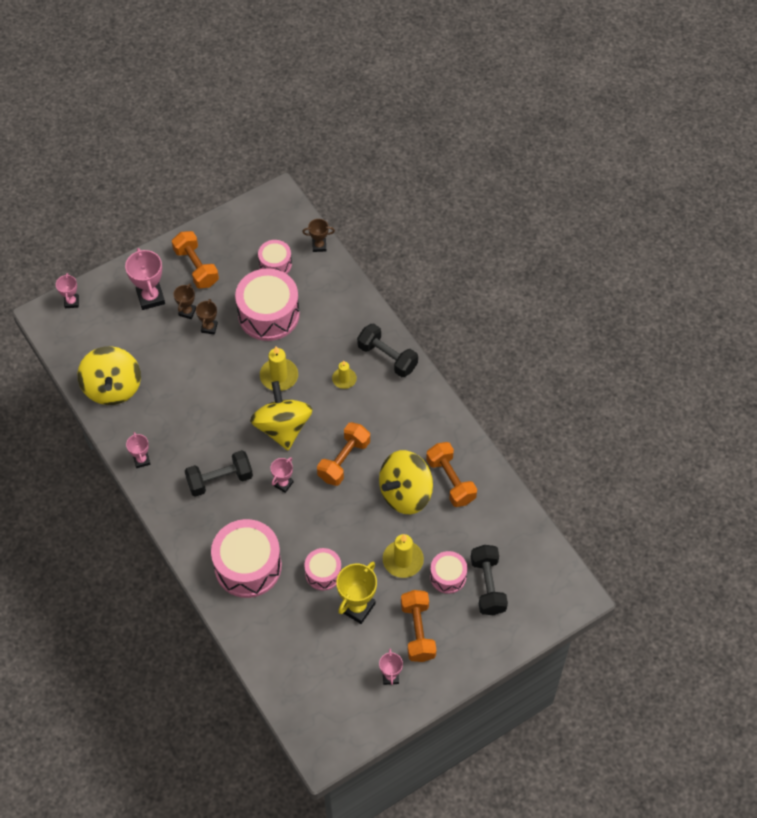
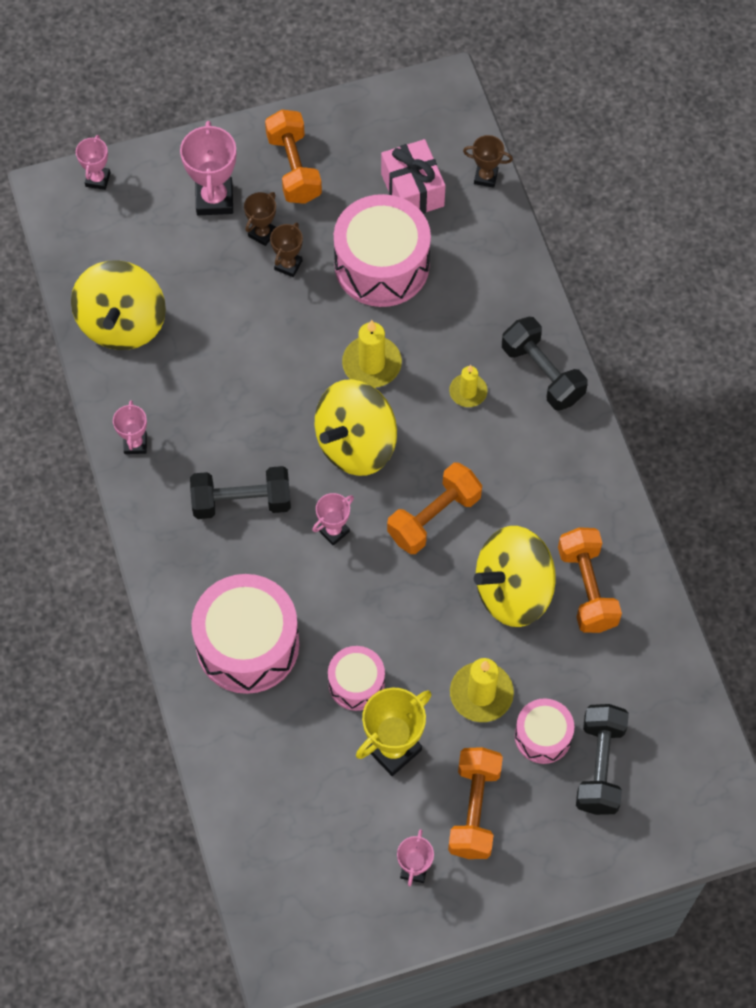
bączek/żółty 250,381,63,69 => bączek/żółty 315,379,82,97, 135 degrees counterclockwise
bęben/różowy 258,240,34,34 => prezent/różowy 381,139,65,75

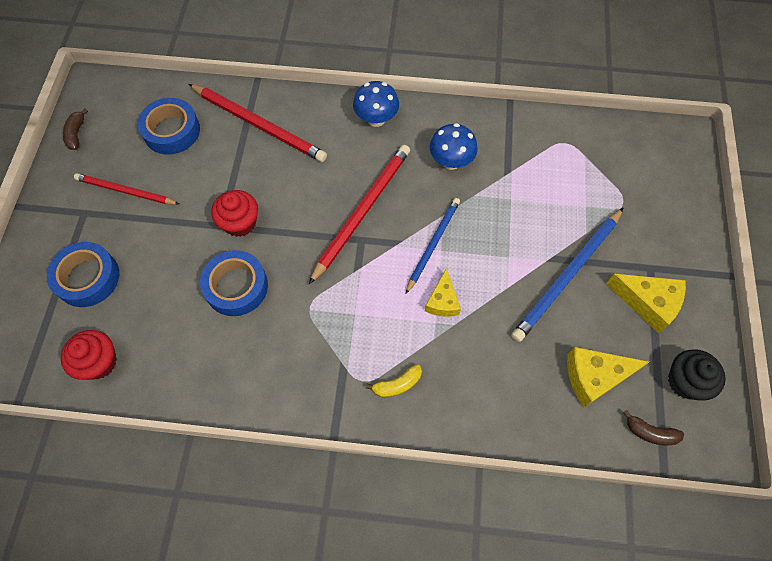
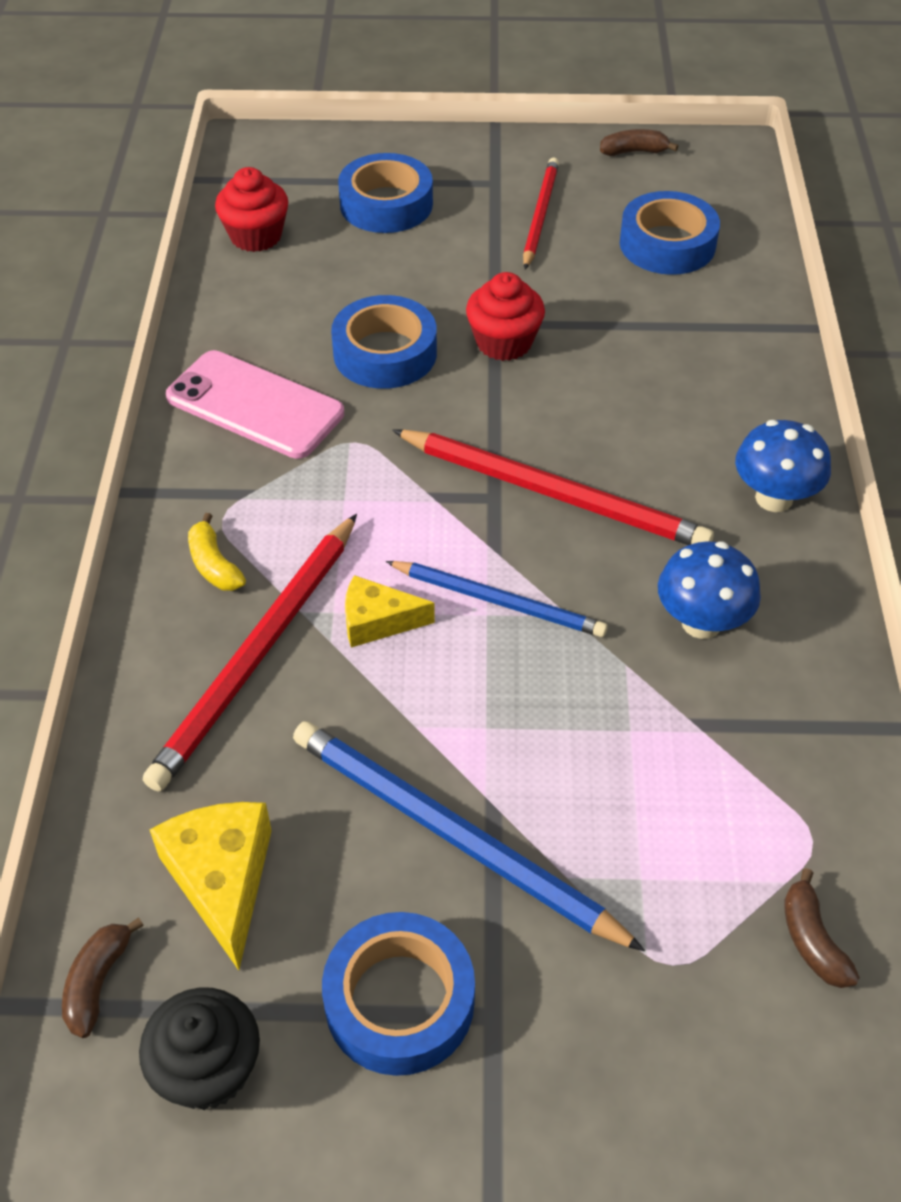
ołówek/czerwony 189,84,138,78 => ołówek/czerwony 143,514,214,278, move
ser/żółty 606,274,80,59 => taśma klejąca/niebieski 322,912,153,164
nothing => telefon/różowy 166,350,178,109
nothing => banan/brązowy 784,868,76,120

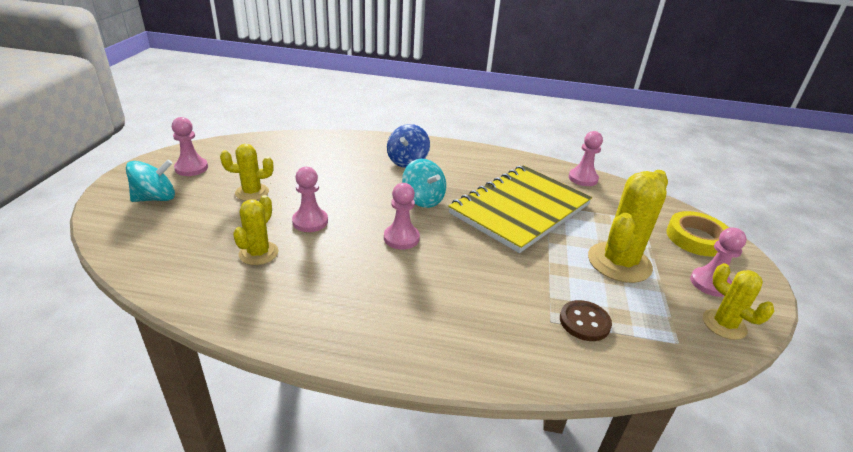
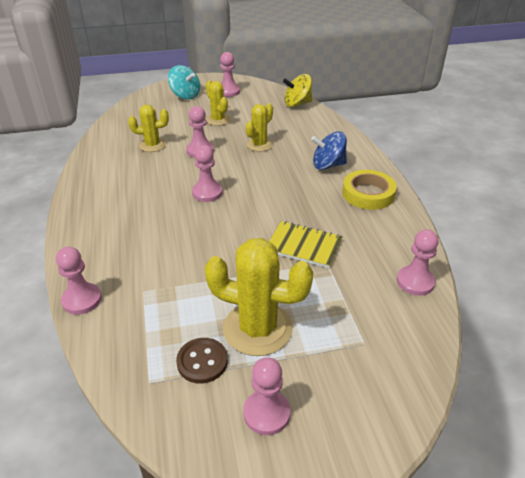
bączek/turkusowy 402,159,44,49 => nothing
zeszyt/żółty 448,165,144,88 => zeszyt/żółty 269,221,74,47, x0.50
guzik/brązowy 560,300,52,41 => guzik/brązowy 176,338,52,46, move
taśma klejąca/żółty 666,211,63,46 => taśma klejąca/żółty 342,170,55,40, move
kaktus/żółty 703,263,71,77 => kaktus/żółty 245,103,28,49, move
nothing => pionek/różowy 56,247,46,68
nothing => bączek/żółty 283,74,29,33

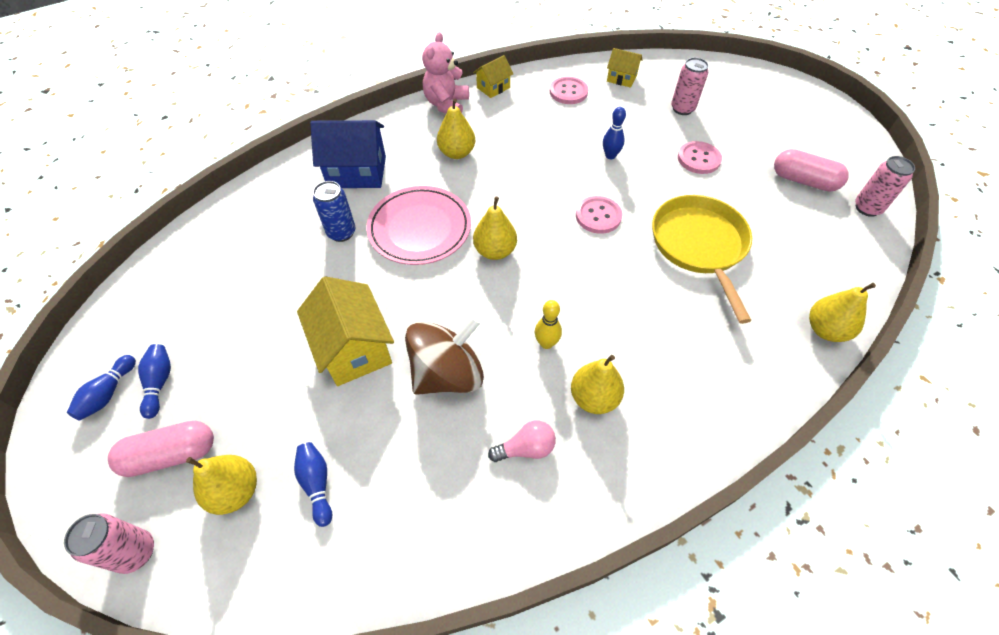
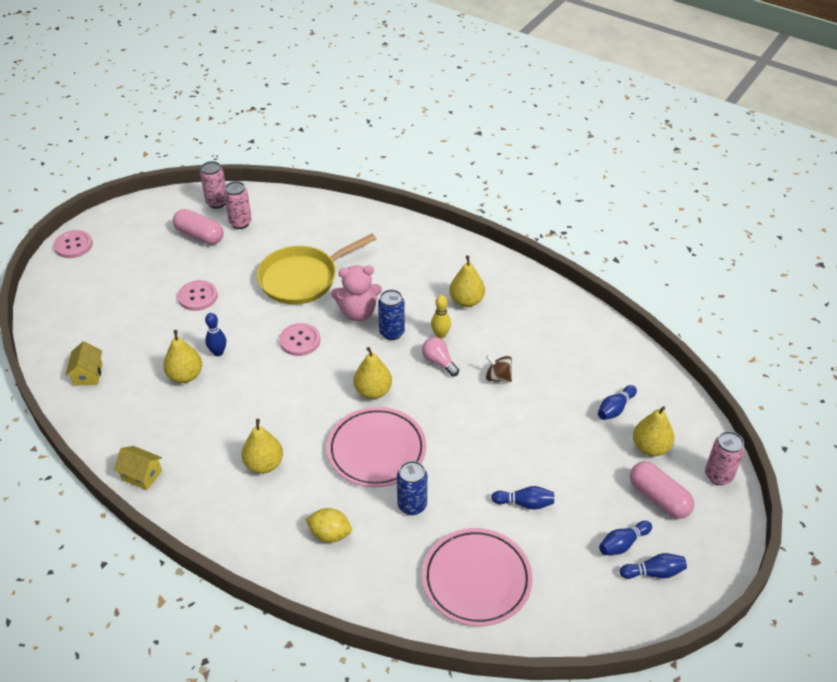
domek/żółty 297,276,97,110 => nothing
domek/niebieski 310,120,76,68 => cytryna/żółty 305,508,47,34
bączek/brązowy 405,316,79,79 => bączek/brązowy 486,355,26,27, x0.48
miś/różowy 422,32,47,82 => miś/różowy 331,265,51,56, move
żarówka/różowy 488,421,68,41 => żarówka/różowy 422,337,37,39, move
guzik/różowy 550,77,38,27 => guzik/różowy 54,230,39,28, move
puszka/różowy 671,57,38,58 => puszka/różowy 224,181,28,48, move
kapsułka/różowy 774,149,75,43 => kapsułka/różowy 173,209,50,36, 60 degrees counterclockwise
gruszka/żółty 809,283,67,59 => gruszka/żółty 163,330,39,53, move
nothing => puszka/niebieski 378,289,27,51
nothing => talerz/różowy 422,528,111,98
nothing => kręgiel/niebieski 491,486,63,24

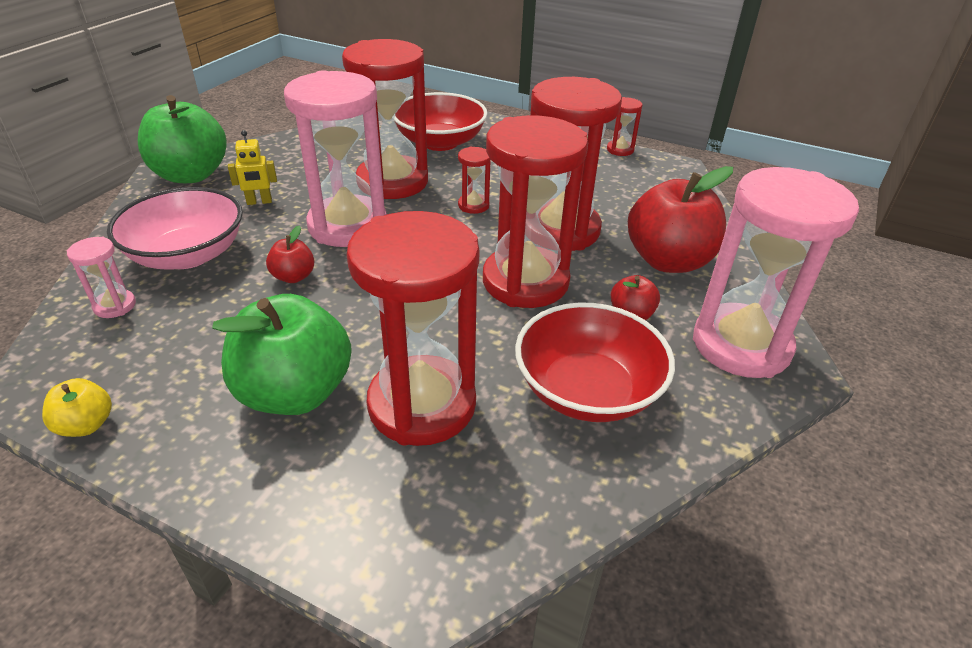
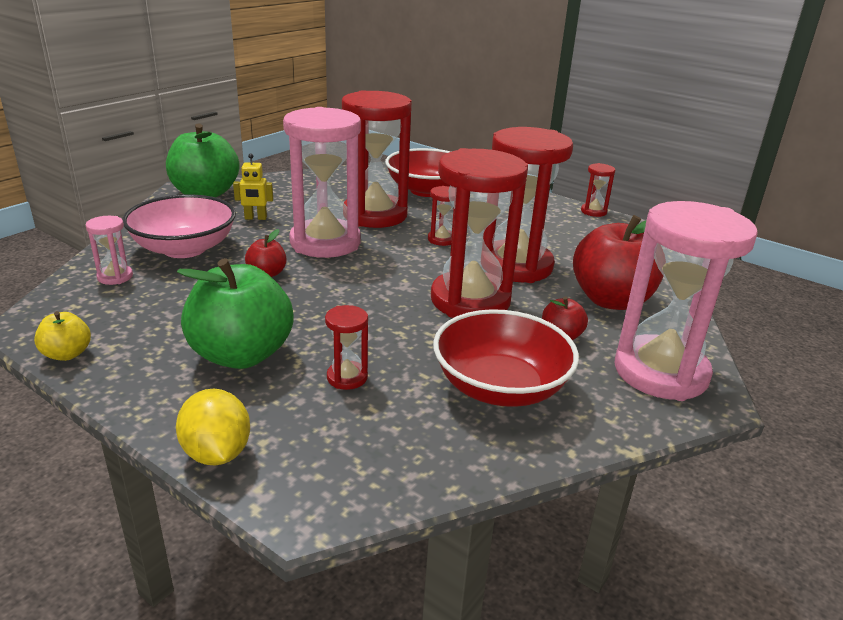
klepsydra/czerwony 347,211,132,235 => klepsydra/czerwony 325,305,43,85, x0.42
nothing => cytryna/żółty 176,388,74,77

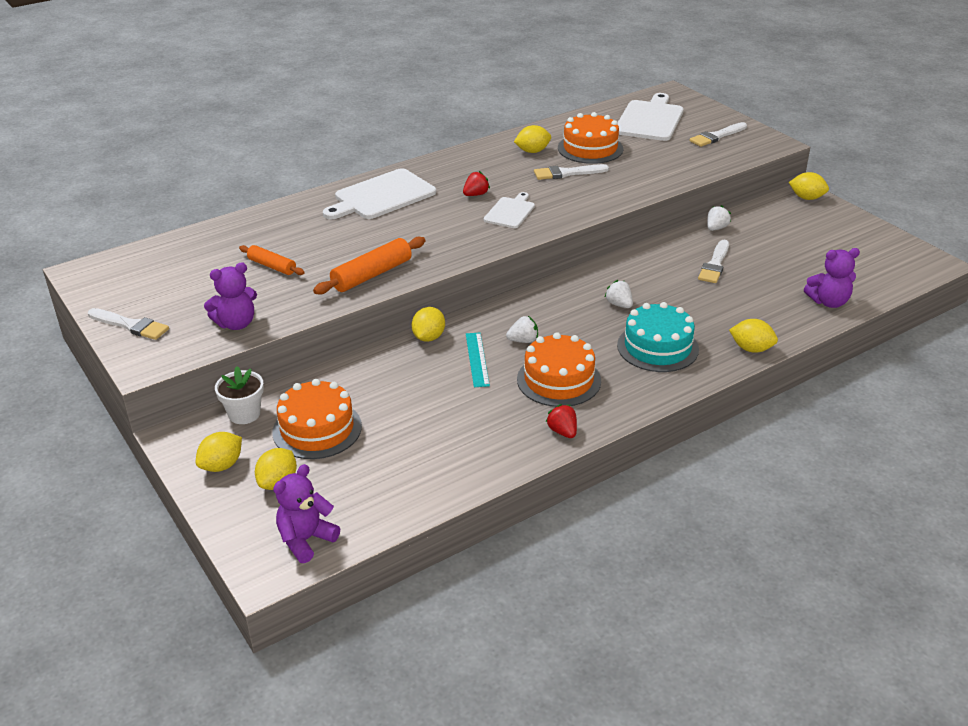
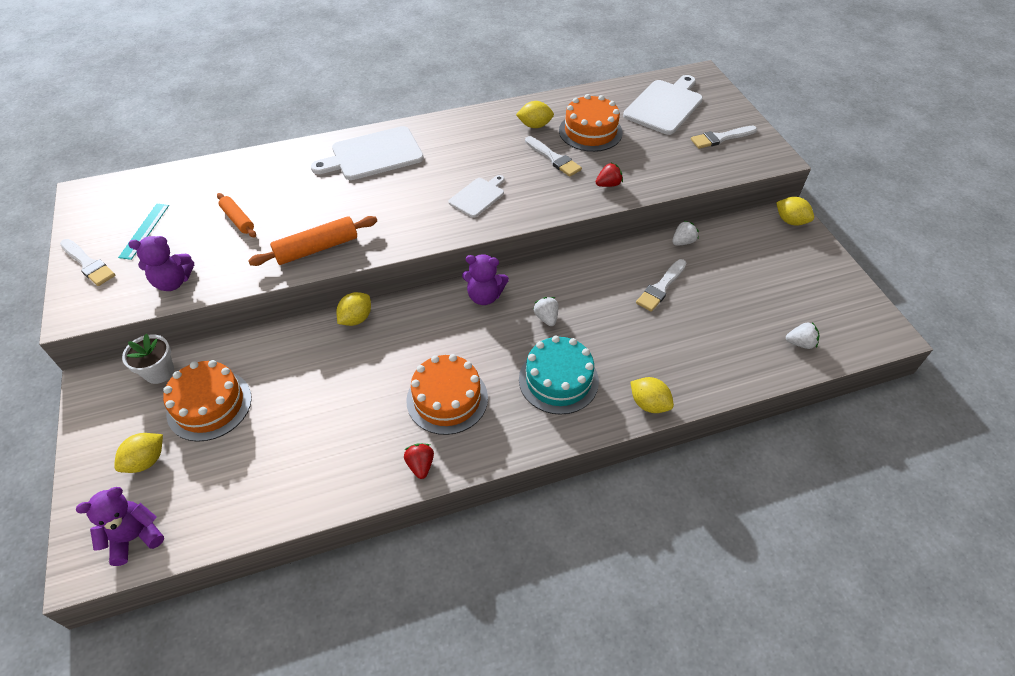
cytryna/żółty 196,432,46,40 => nothing
truskawka/czerwony 463,171,27,25 => truskawka/czerwony 596,163,27,24, move
linijka/turkusowy 466,332,24,55 => linijka/turkusowy 118,204,51,56, move
truskawka/biały 506,316,32,27 => truskawka/biały 786,322,33,27, move
pędzel/biały 534,164,75,16 => pędzel/biały 525,136,57,41, 135 degrees counterclockwise
miś/fioletowy 804,248,56,60 => miś/fioletowy 462,254,47,51, move

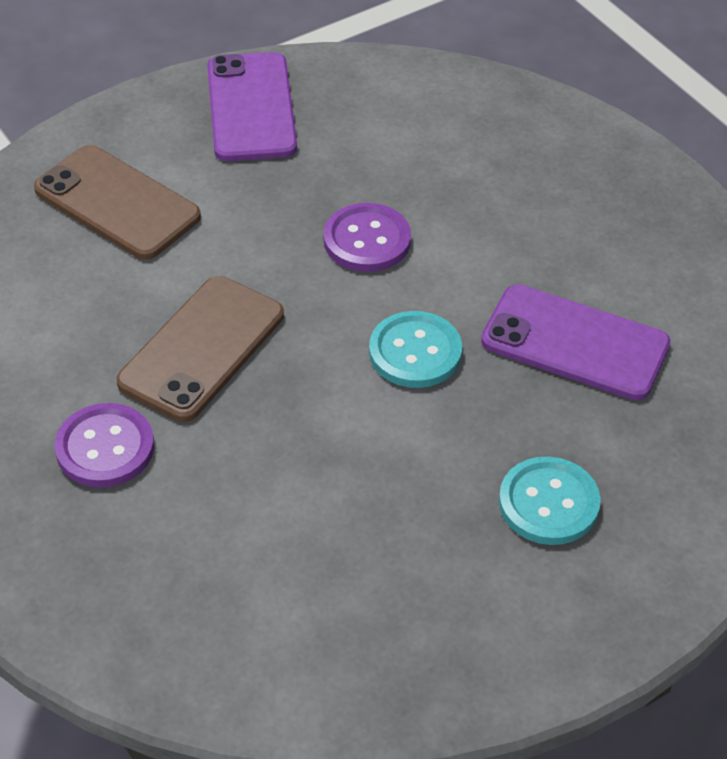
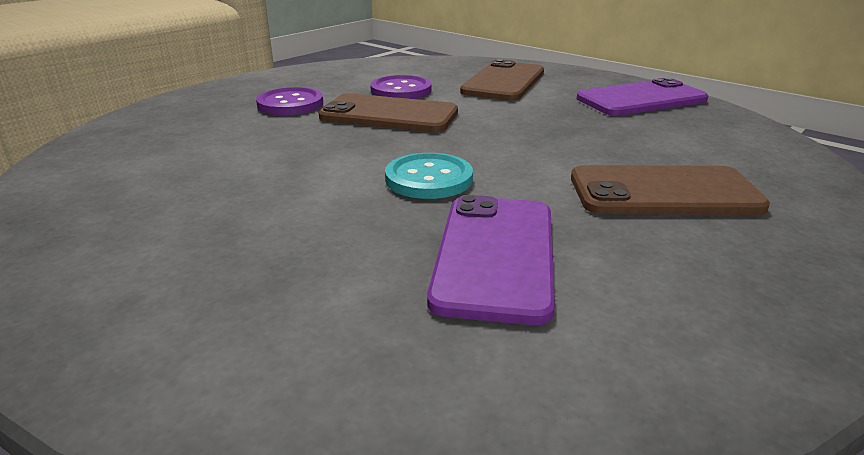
guzik/fioletowy 323,203,88,69 => guzik/fioletowy 370,75,61,24, move
guzik/turkusowy 499,456,102,89 => nothing
nothing => telefon/brązowy 571,165,199,50

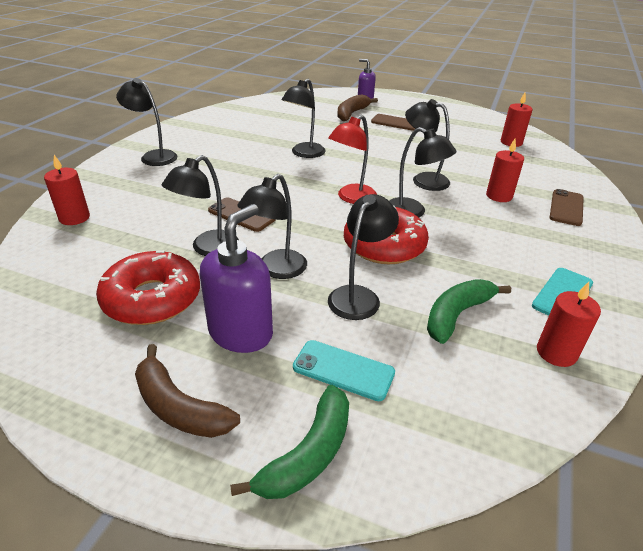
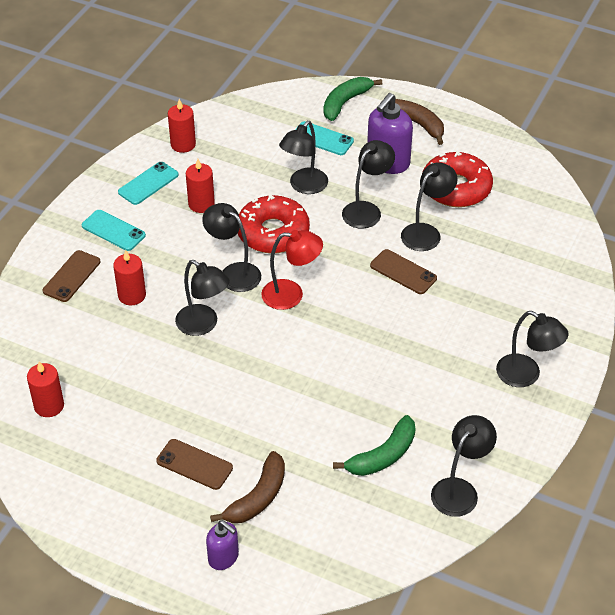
świeca/czerwony 44,155,46,70 => świeca/czerwony 186,159,29,54, move
lampka/czarny 281,79,45,79 => lampka/czarny 431,415,66,102, move
lampka/czerwony 328,115,49,89 => lampka/czerwony 261,230,62,80, 45 degrees clockwise
banan/zielony 427,279,84,65 => banan/zielony 333,415,82,61, move
nothing => telefon/turkusowy 82,210,64,41

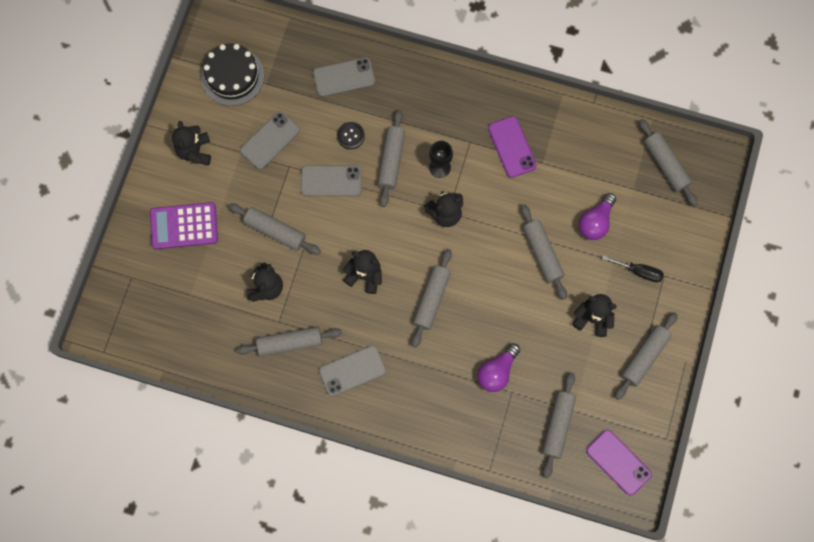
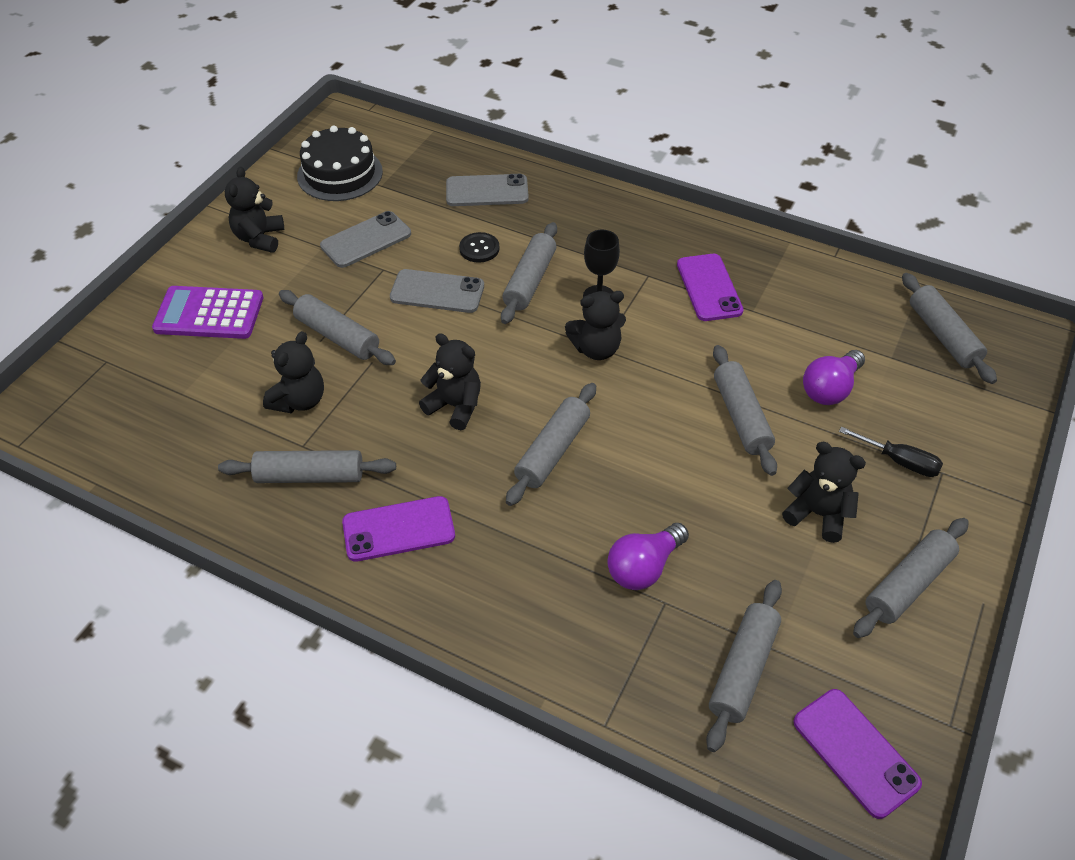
telefon/szary 319,345,67,52 => telefon/fioletowy 342,496,113,66

